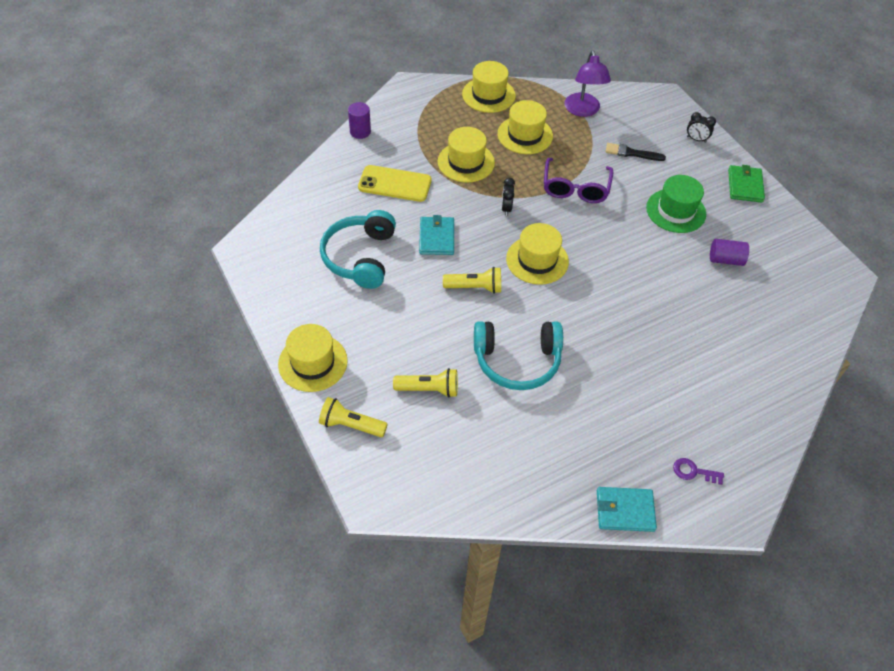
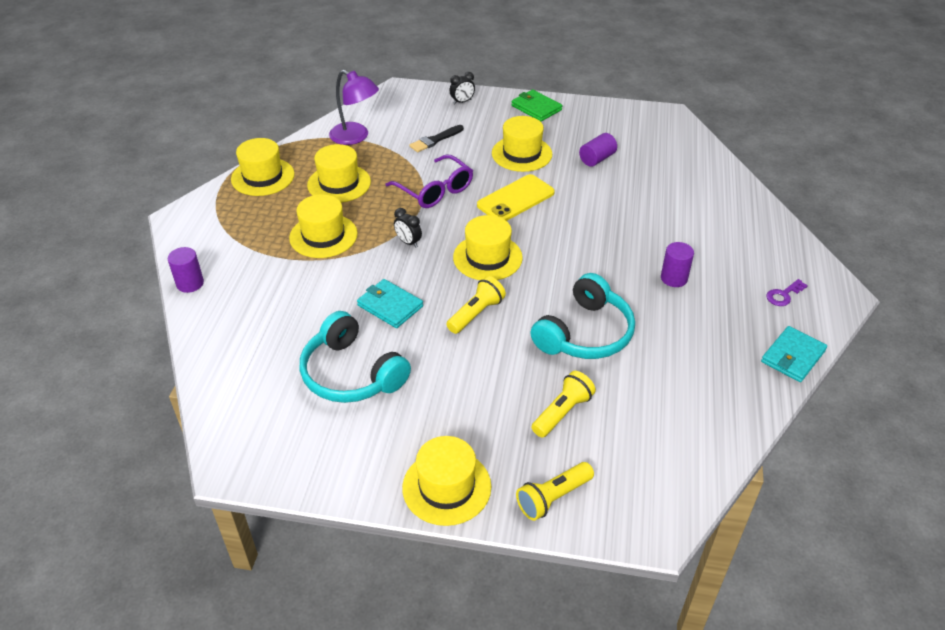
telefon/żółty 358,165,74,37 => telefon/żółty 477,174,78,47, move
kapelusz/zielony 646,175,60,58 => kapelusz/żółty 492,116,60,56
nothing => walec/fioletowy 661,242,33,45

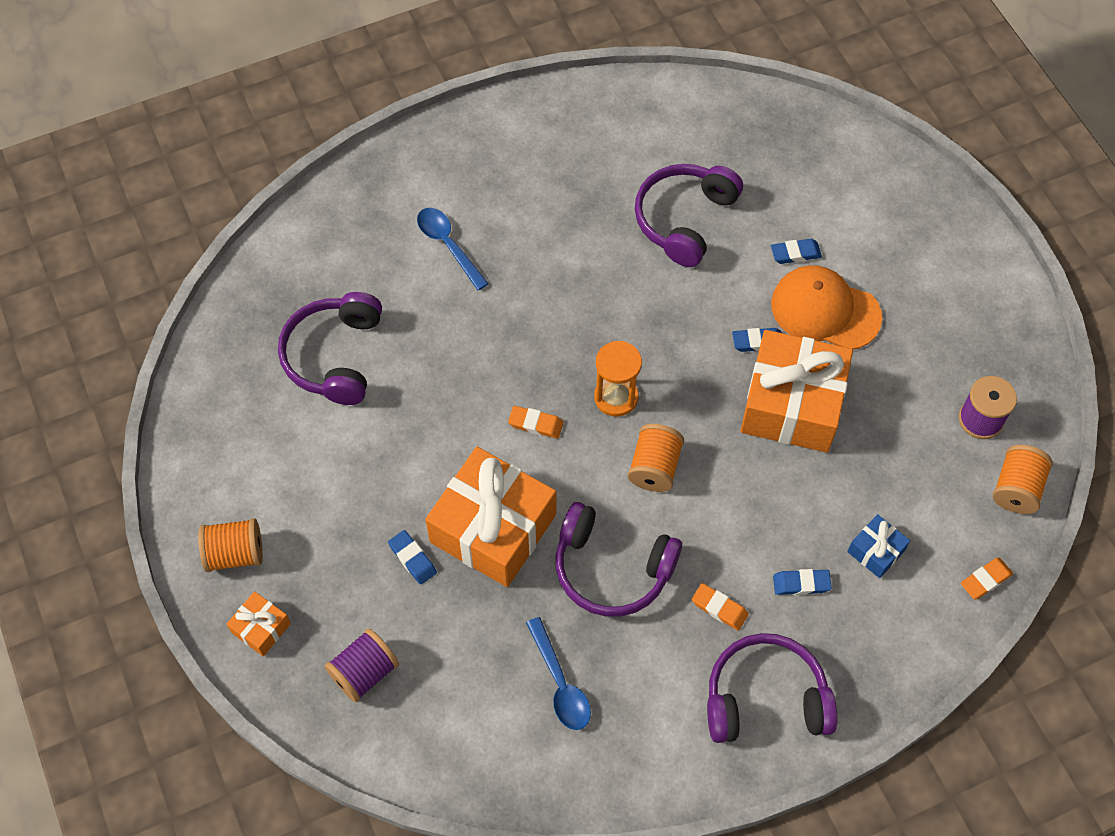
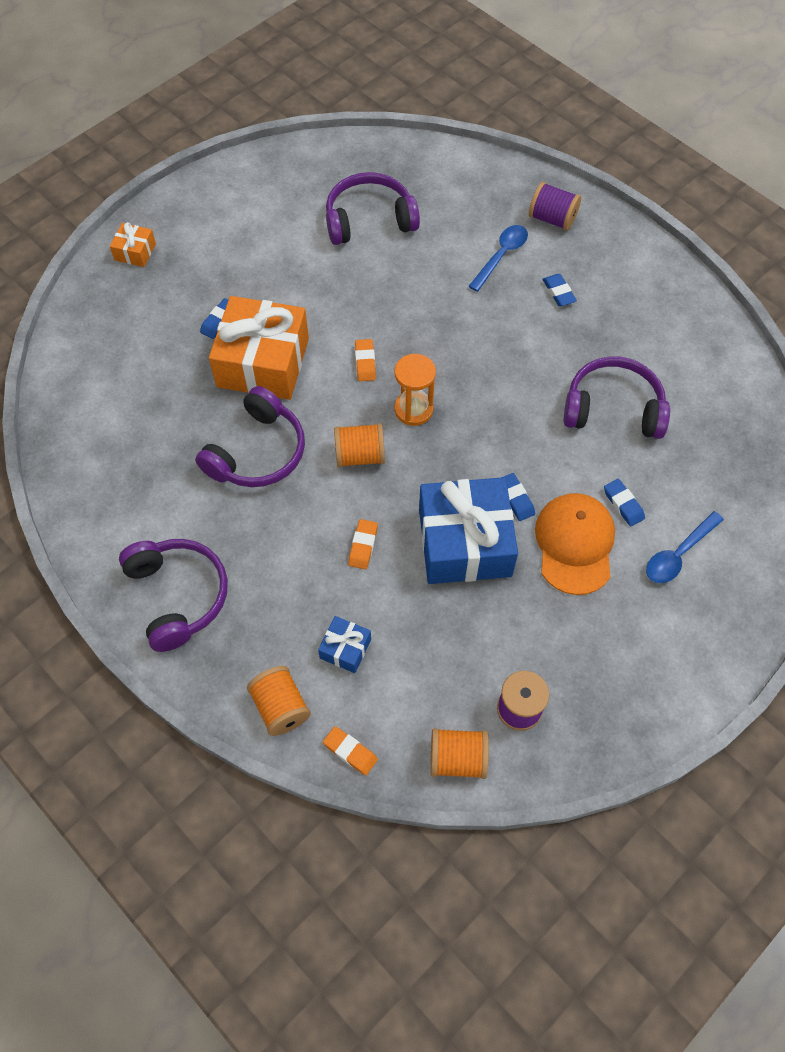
szpulka/pomarańczowy 198,518,65,54 => szpulka/pomarańczowy 247,666,64,70, move
szpulka/fioletowy 325,628,74,75 => szpulka/fioletowy 529,182,52,49, move
łyżka/niebieski 526,617,65,113 => łyżka/niebieski 646,511,78,72, move
słuchawki/fioletowy 556,502,126,115 => słuchawki/fioletowy 195,386,110,101, 150 degrees counterclockwise
gumka do mazania/pomarańczowy 692,583,57,48 => gumka do mazania/pomarańczowy 348,519,30,50, move
prezent/pomarańczowy 740,330,113,123 => prezent/niebieski 419,477,99,107
gumka do mazania/niebieski 773,569,59,26 => gumka do mazania/niebieski 542,274,35,32, move

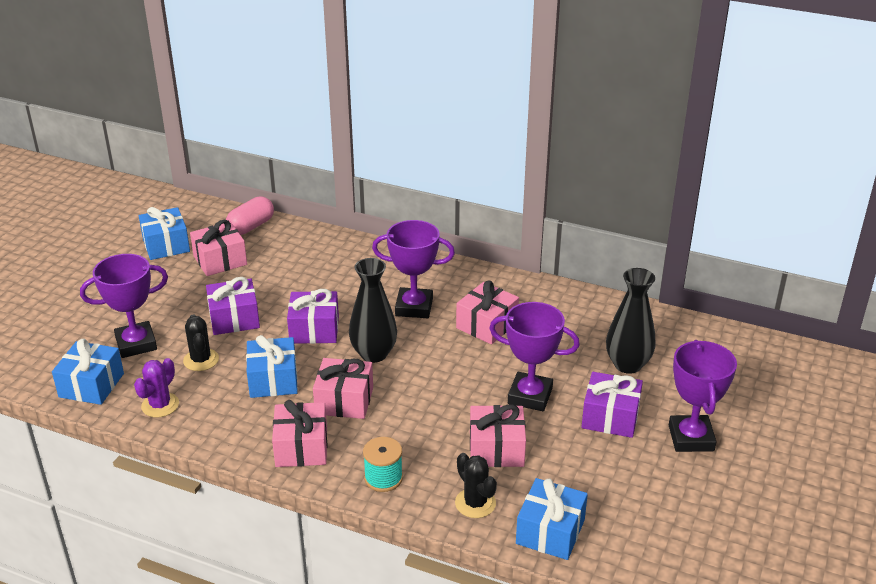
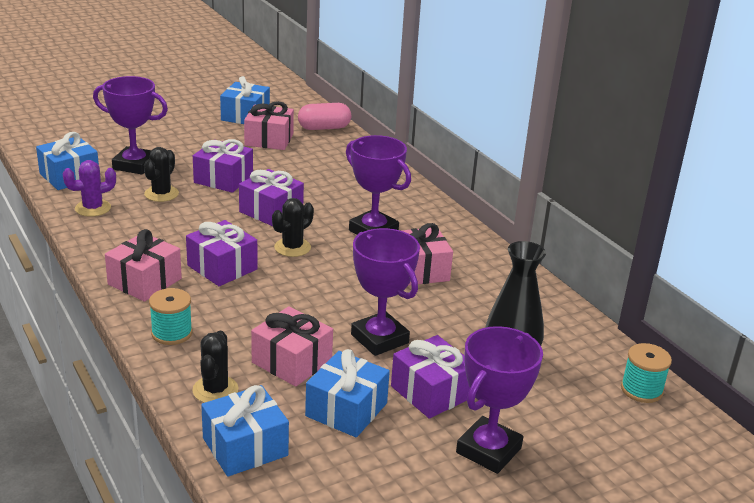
prezent/niebieski 246,335,52,63 => prezent/niebieski 305,349,85,89, move
prezent/różowy 313,358,60,61 => prezent/fioletowy 186,220,72,66
wazon/czarny 349,258,48,105 => kaktus/czarny 272,198,42,59
nothing => szpulka/turkusowy 621,343,51,60

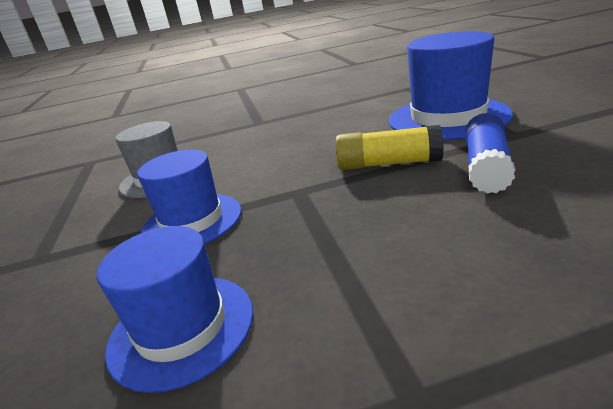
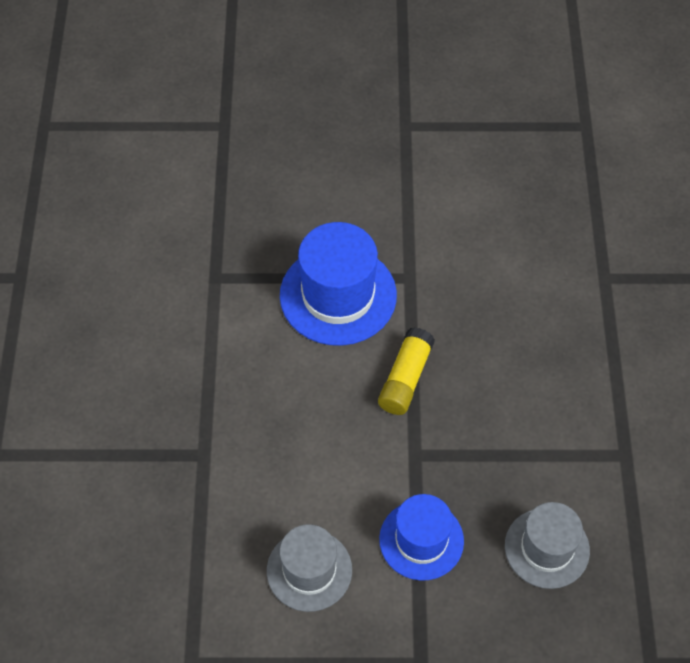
kapelusz/niebieski 97,226,156,167 => kapelusz/szary 505,502,85,87
klej w sztyfcie/niebieski 465,113,50,81 => nothing

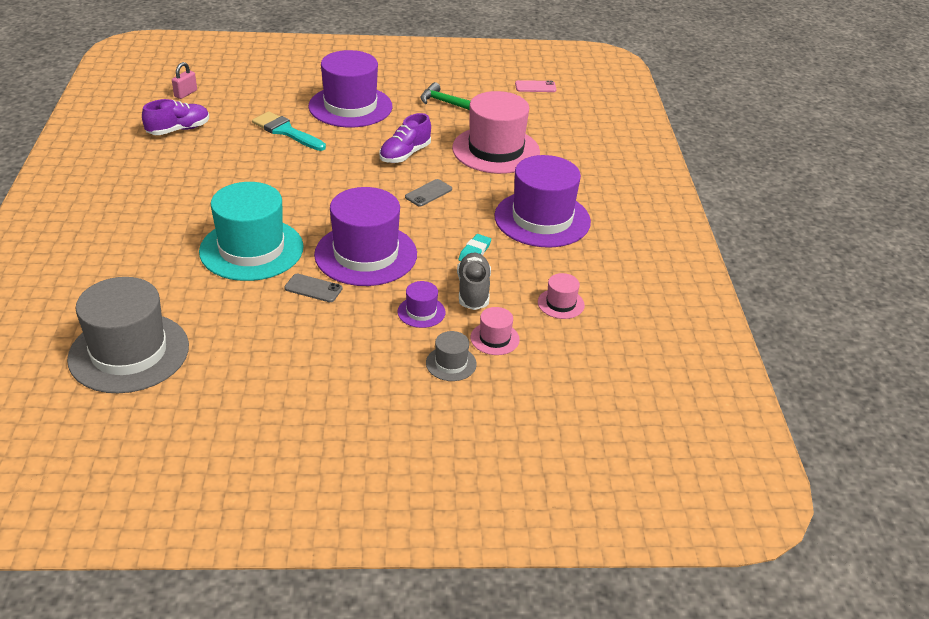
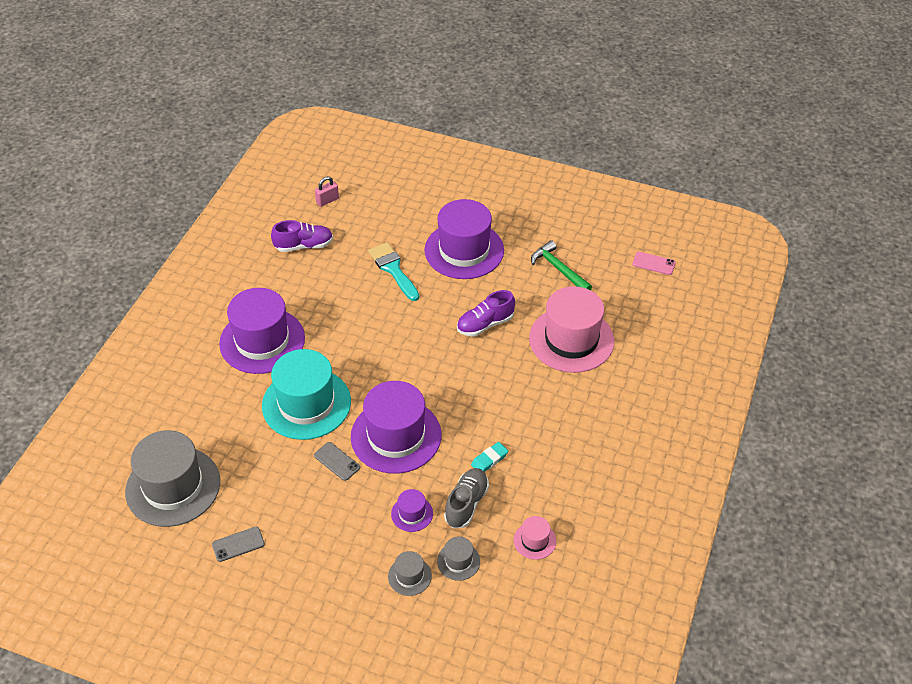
telefon/szary 405,179,47,27 => telefon/szary 212,527,53,35, move
kapelusz/różowy 471,307,49,48 => kapelusz/szary 437,536,43,45
kapelusz/fioletowy 495,155,96,93 => kapelusz/fioletowy 219,288,86,86, move

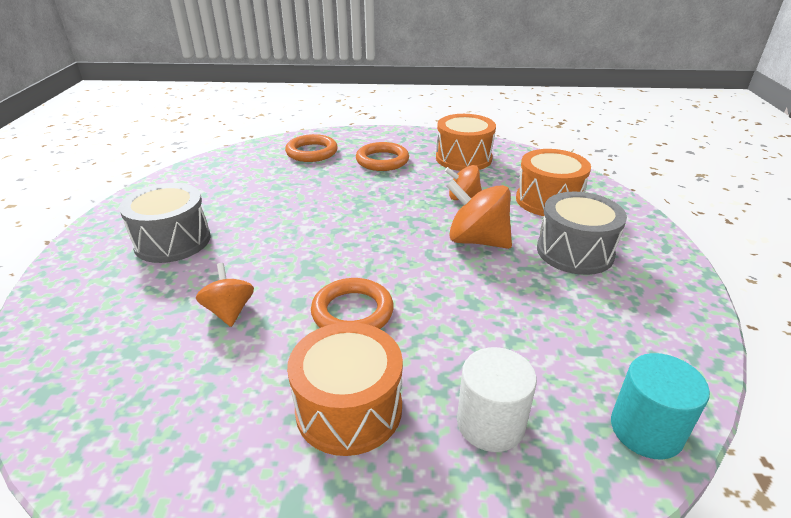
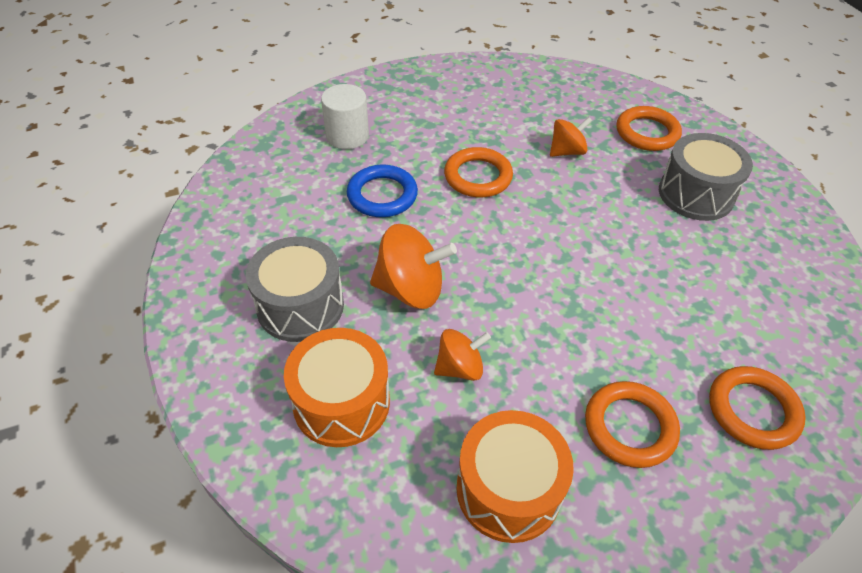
bączek/pomarańczowy 196,263,58,64 => bączek/pomarańczowy 550,117,42,40, 75 degrees counterclockwise
bęben/pomarańczowy 287,322,116,134 => nothing
walec/turkusowy 611,353,99,107 => nothing
nothing => pierścień/niebieski 347,165,71,52
nothing => pierścień/pomarańczowy 616,106,66,45

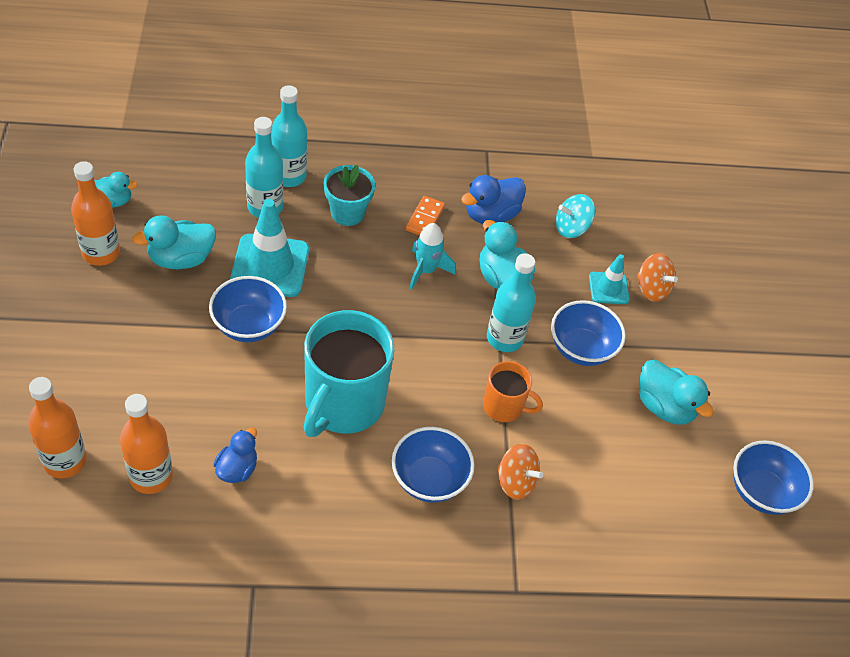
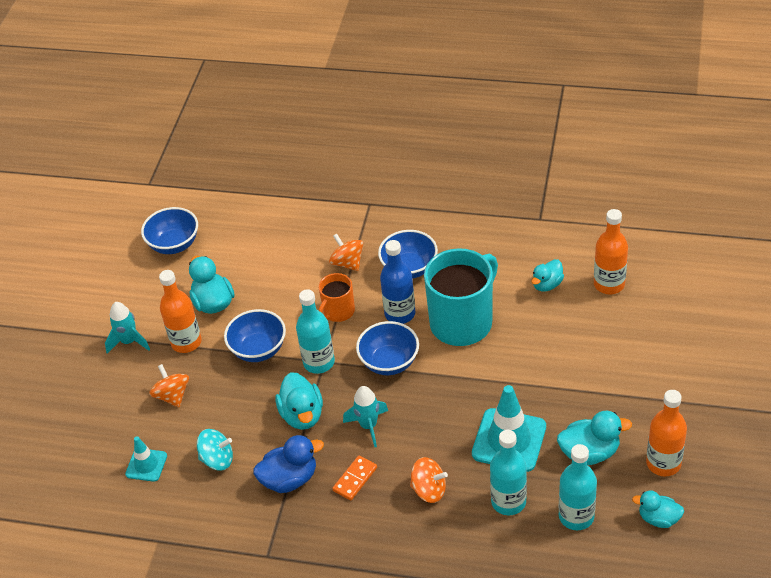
butelka/pomarańczowy 28,377,59,101 => butelka/pomarańczowy 159,270,43,83, move
miska/niebieski 209,276,78,66 => miska/niebieski 356,321,63,54, move
kaczka/niebieski 213,427,44,56 => kaczka/turkusowy 532,259,32,33
butelka/turkusowy 271,85,36,102 => butelka/turkusowy 559,444,38,86, move
doniczka/turkusowy 324,165,51,61 => bączek/pomarańczowy 410,457,38,46
kubek/pomarańczowy 483,361,60,61 => kubek/pomarańczowy 318,273,37,49, 90 degrees counterclockwise
pachołek/turkusowy 589,254,41,50 => pachołek/turkusowy 125,436,42,46, move
nothing => rakieta/turkusowy 105,302,45,52
nothing => butelka/niebieski 380,240,35,84

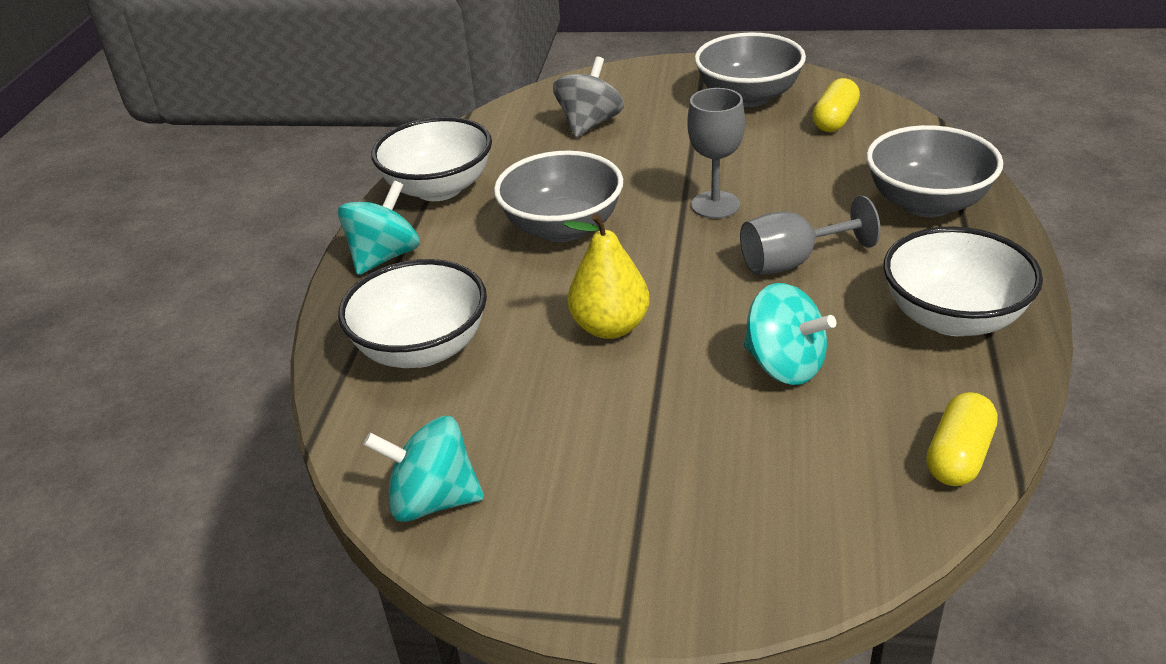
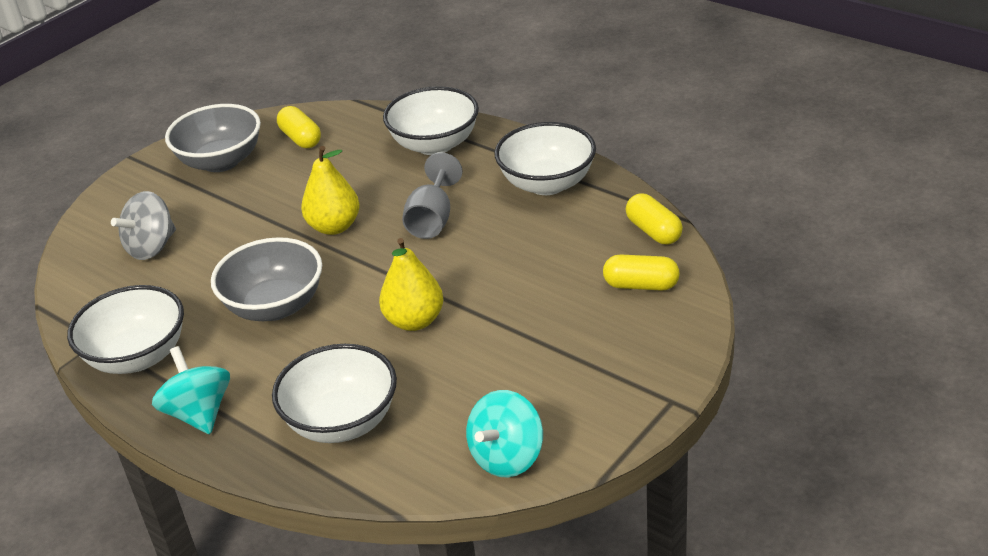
bączek/szary 553,56,71,82 => bączek/szary 111,191,65,69, 105 degrees counterclockwise
kielich/szary 687,88,58,131 => gruszka/żółty 301,146,59,89
bączek/turkusowy 744,283,92,102 => nothing
miska/szary 866,125,137,92 => miska/biały 383,86,96,69
nothing => kapsułka/żółty 603,254,77,37

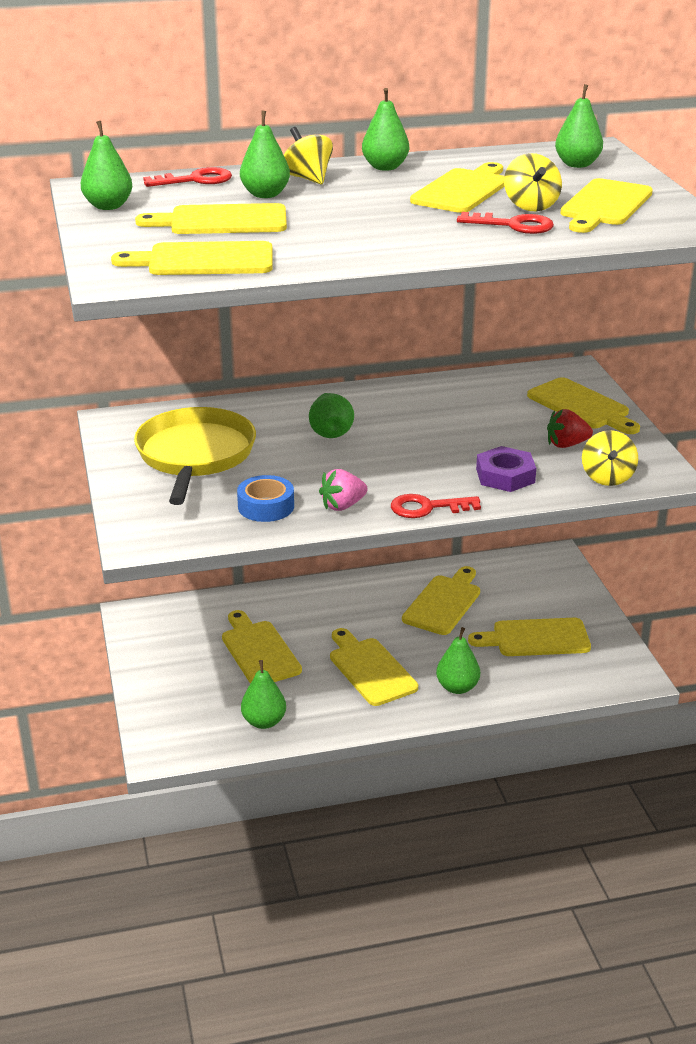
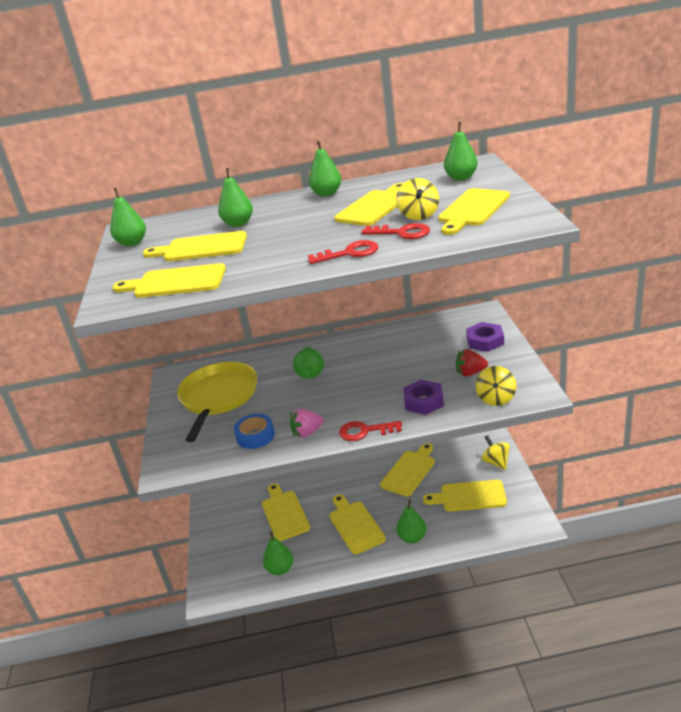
klucz/czerwony 143,167,89,20 => klucz/czerwony 308,240,71,24, move
bączek/żółty 284,127,49,58 => bączek/żółty 481,435,29,35, move
deska do krojenia/żółty 527,377,113,57 => nakrętka/fioletowy 466,322,38,30

